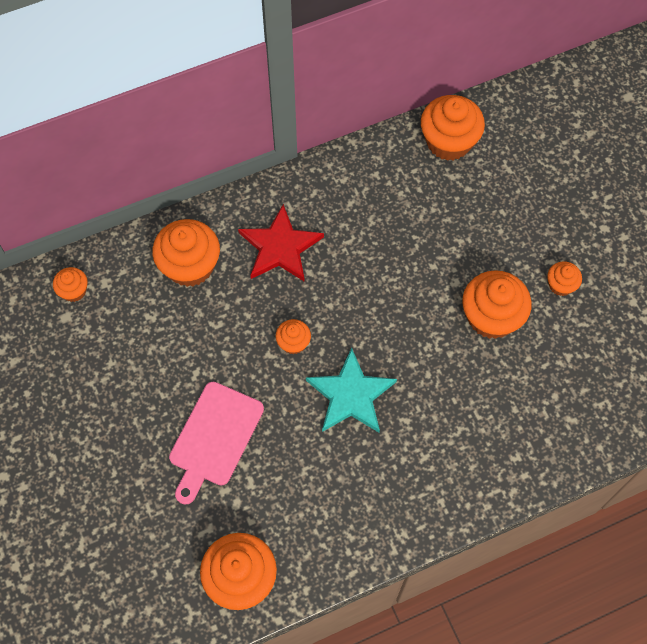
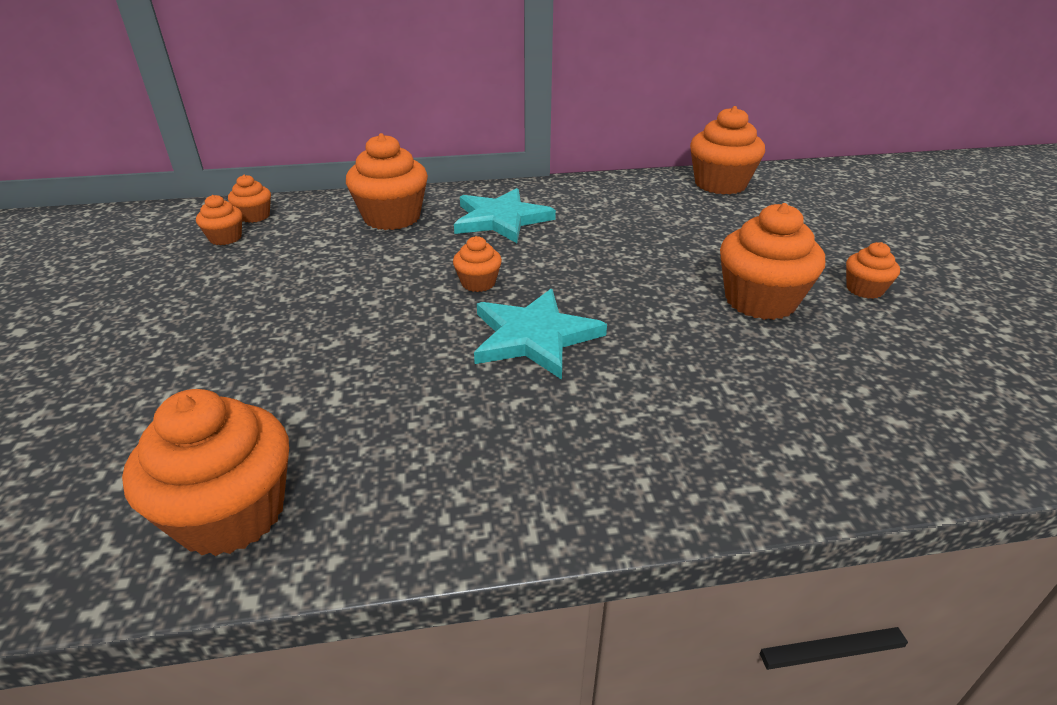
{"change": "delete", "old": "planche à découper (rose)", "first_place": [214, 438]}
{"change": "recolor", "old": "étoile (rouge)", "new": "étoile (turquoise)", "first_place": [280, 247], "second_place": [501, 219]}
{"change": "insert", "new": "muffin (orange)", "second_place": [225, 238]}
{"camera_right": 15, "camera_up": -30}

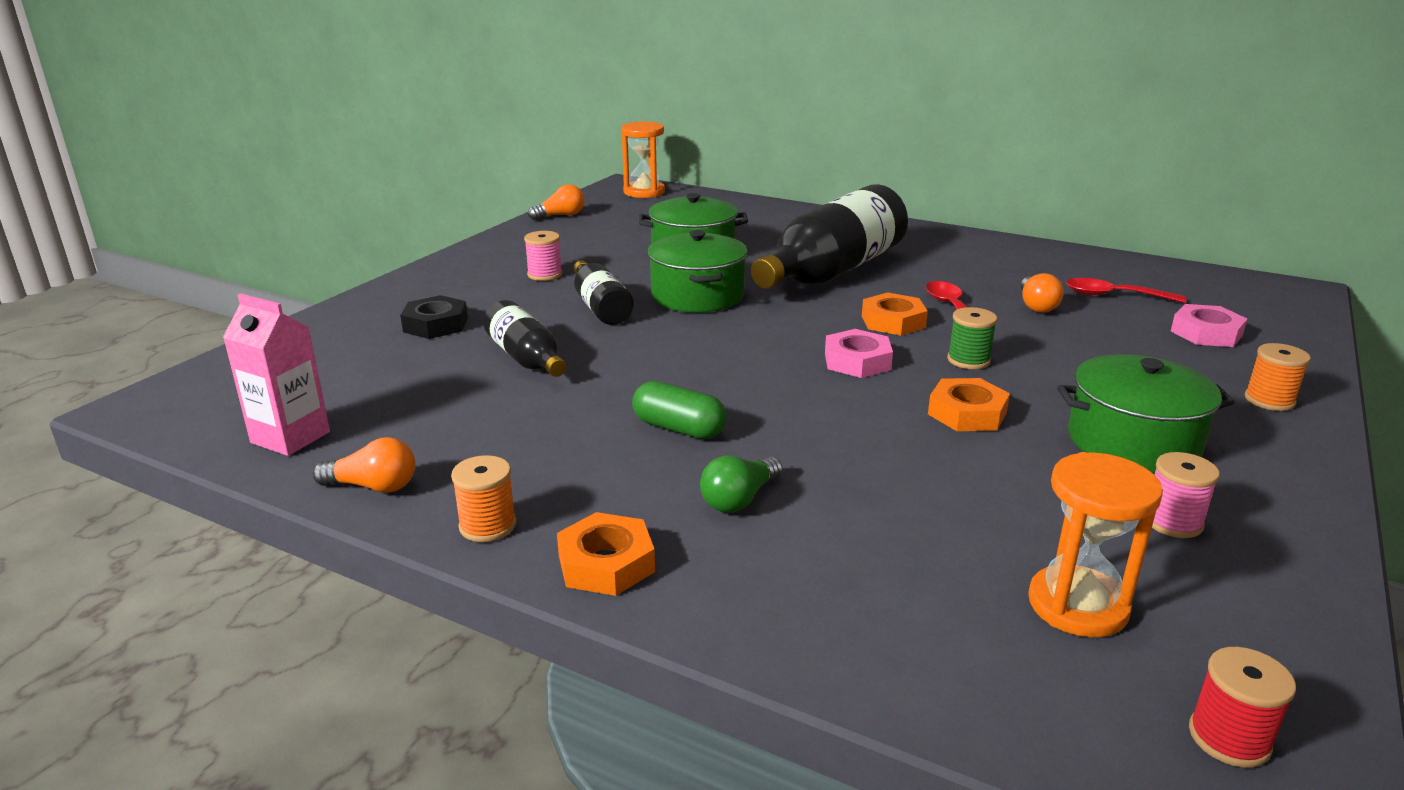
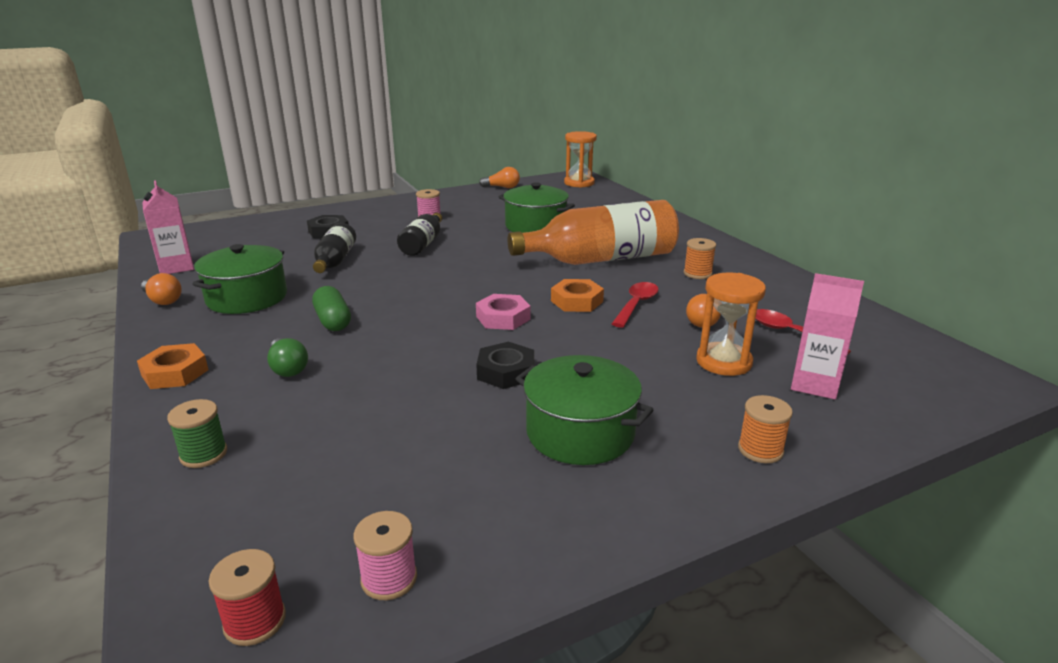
{"change": "move", "old": "bobine (orange)", "first_place": [488, 525], "second_place": [697, 273]}
{"change": "move", "old": "marmite (vert)", "first_place": [697, 295], "second_place": [247, 298]}
{"change": "rotate", "old": "ampoule (vert)", "first_place": [739, 499], "second_place": [288, 368], "degrees": -105}
{"change": "recolor", "old": "bouteille (noir)", "new": "bouteille (orange)", "first_place": [831, 272], "second_place": [601, 259]}
{"change": "recolor", "old": "écrou (orange)", "new": "écrou (noir)", "first_place": [967, 413], "second_place": [506, 372]}
{"change": "move", "old": "bobine (vert)", "first_place": [968, 360], "second_place": [203, 454]}
{"change": "move", "old": "sablier (orange)", "first_place": [1077, 605], "second_place": [723, 362]}
{"change": "move", "old": "bobine (rose)", "first_place": [1172, 522], "second_place": [389, 578]}
{"change": "replace", "old": "écrou (rose)", "new": "brique de lait (rose)", "first_place": [1206, 333], "second_place": [814, 384]}
{"camera_right": 35, "camera_up": 0}

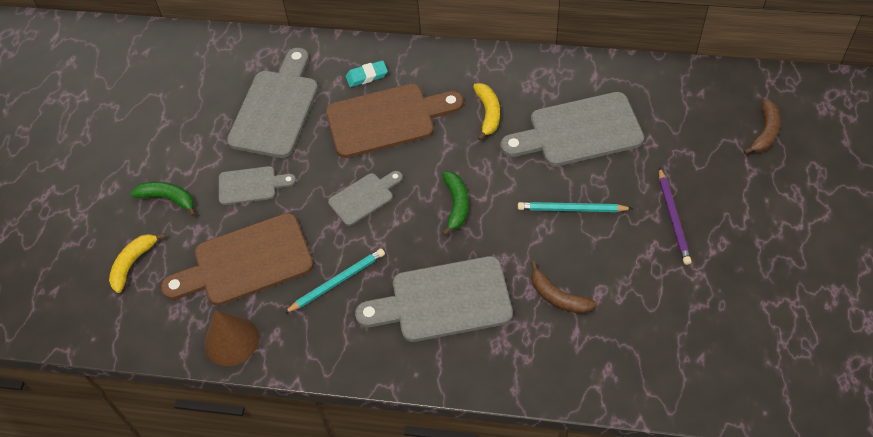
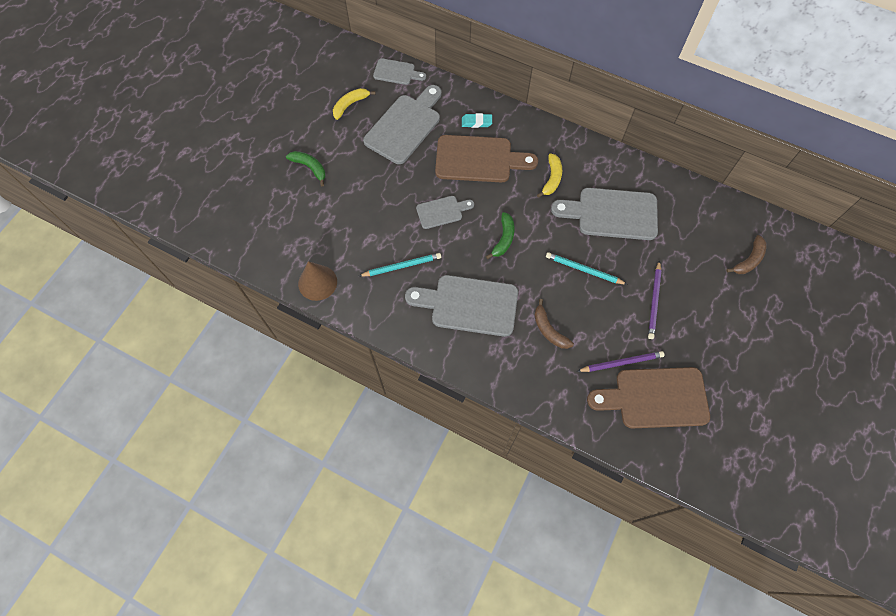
{"change": "move", "old": "banane (jaune)", "first_place": [133, 263], "second_place": [350, 105]}
{"change": "move", "old": "planche à découper (marron)", "first_place": [246, 262], "second_place": [655, 398]}
{"change": "move", "old": "planche à découper (gris)", "first_place": [251, 185], "second_place": [396, 72]}
{"change": "insert", "new": "crayon (violet)", "second_place": [621, 362]}
{"camera_right": 15, "camera_up": 10}

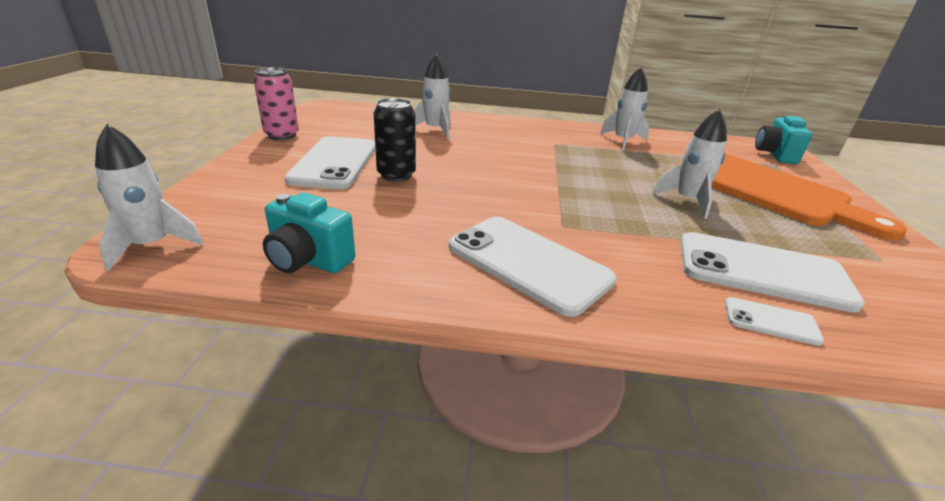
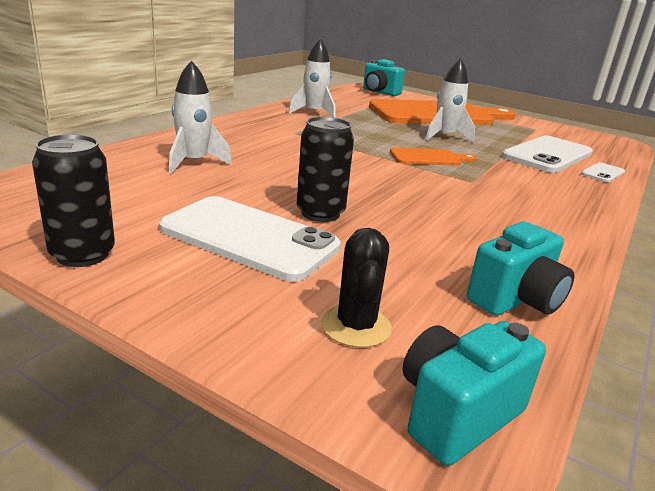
{"change": "replace", "old": "fusée (blanc)", "new": "appareil photo (turquoise)", "first_place": [152, 245], "second_place": [456, 414]}
{"change": "recolor", "old": "canette (rose)", "new": "canette (noir)", "first_place": [282, 135], "second_place": [82, 254]}
{"change": "delete", "old": "téléphone (blanc)", "first_place": [528, 263]}
{"change": "insert", "new": "cactus (noir)", "second_place": [356, 326]}
{"change": "insert", "new": "planche à découper (orange)", "second_place": [428, 158]}
{"camera_right": -65, "camera_up": -5}

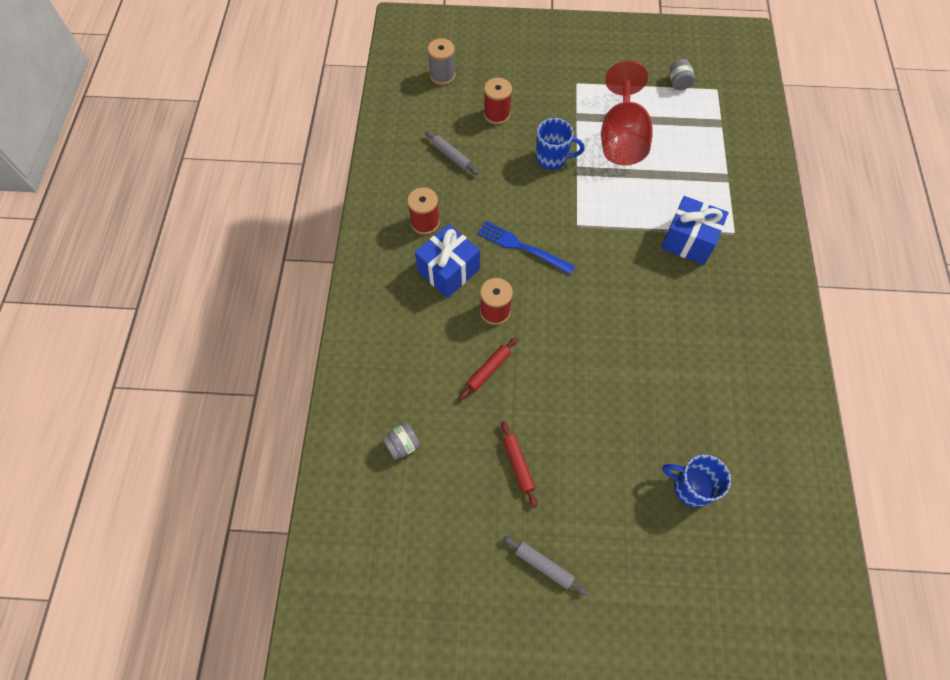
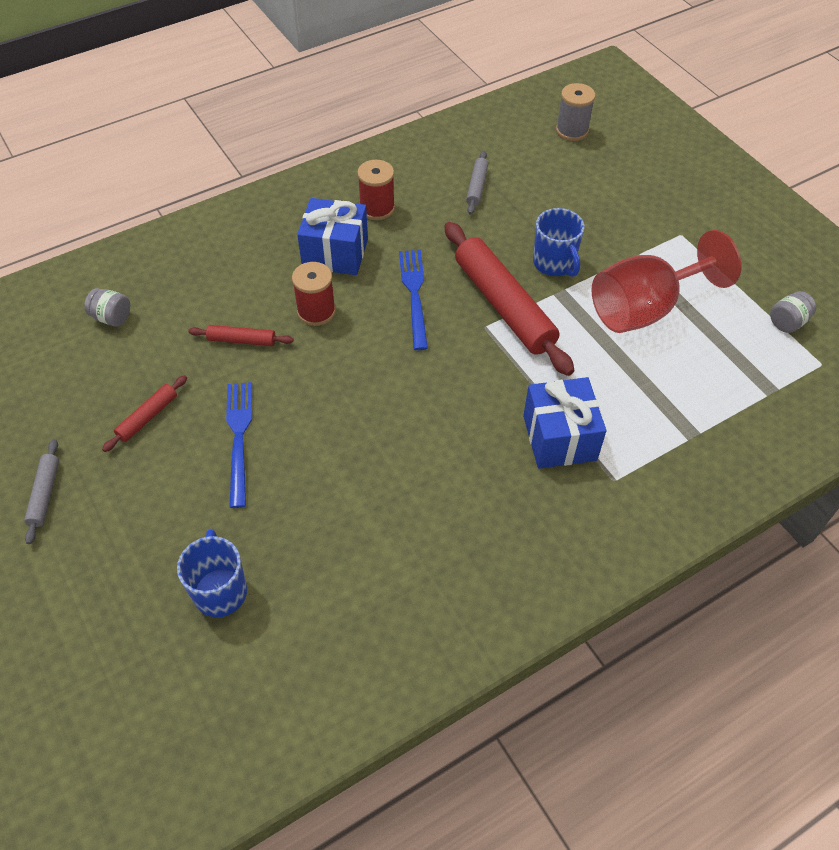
{"change": "delete", "old": "bobine (rouge)", "first_place": [497, 114]}
{"change": "insert", "new": "fourchette (bleu)", "second_place": [239, 437]}
{"change": "insert", "new": "rouleau à pâtisserie (rouge)", "second_place": [504, 305]}
{"camera_right": 55, "camera_up": -10}

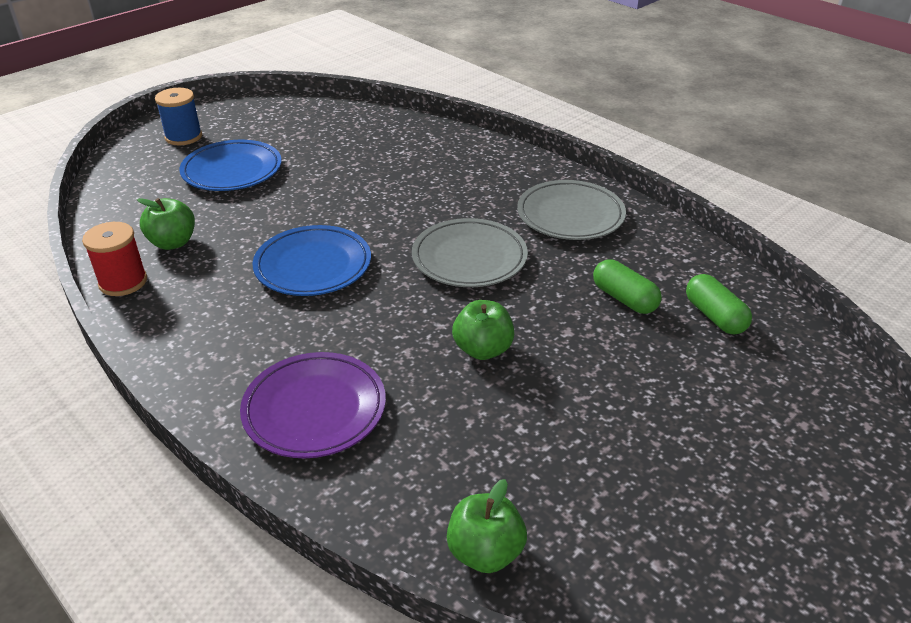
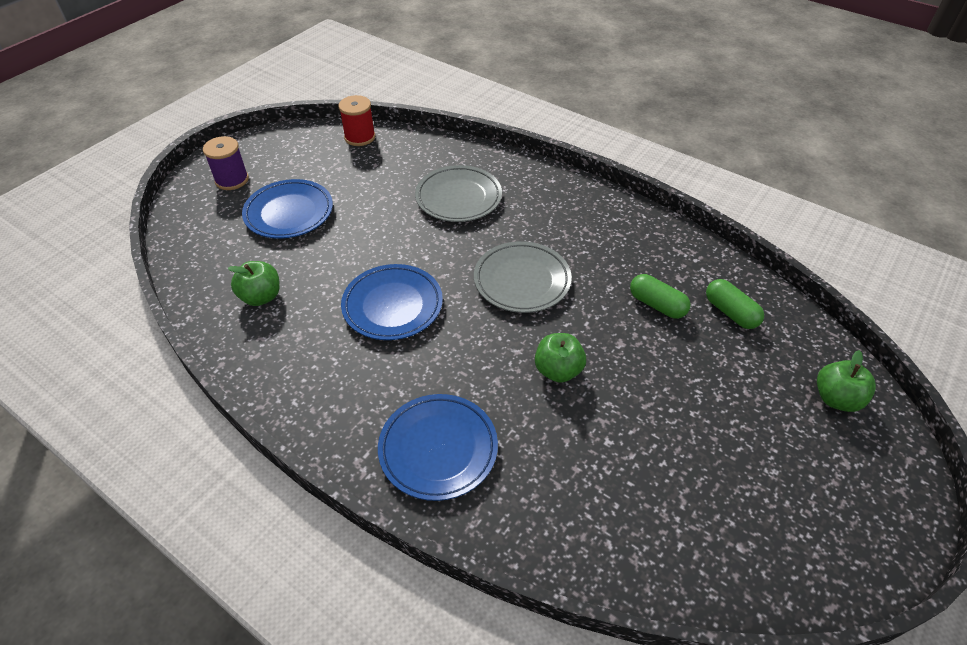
{"change": "move", "old": "bobine (rouge)", "first_place": [123, 282], "second_place": [360, 137]}
{"change": "recolor", "old": "bobine (bleu)", "new": "bobine (violet)", "first_place": [183, 137], "second_place": [232, 180]}
{"change": "recolor", "old": "assiette (violet)", "new": "assiette (bleu)", "first_place": [314, 410], "second_place": [438, 449]}
{"change": "move", "old": "pomme (vert)", "first_place": [485, 552], "second_place": [836, 398]}
{"change": "move", "old": "assiette (gris)", "first_place": [570, 215], "second_place": [458, 198]}
{"camera_right": -10, "camera_up": 10}

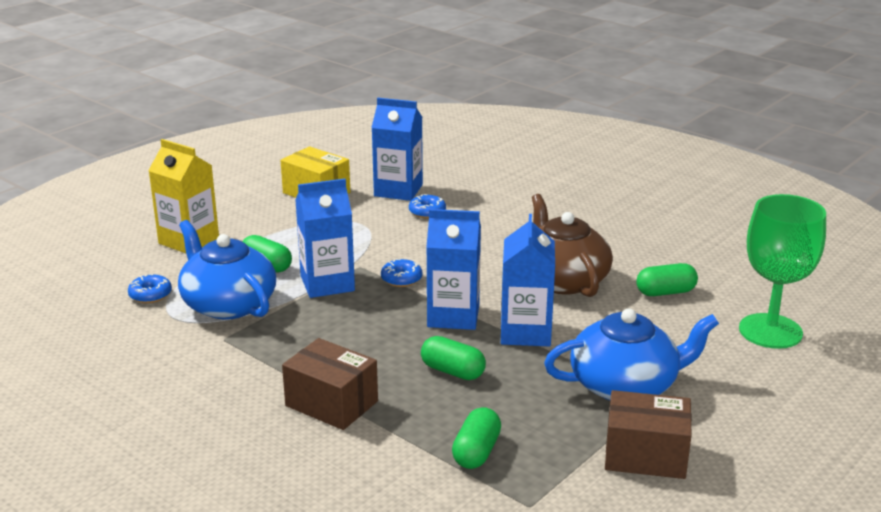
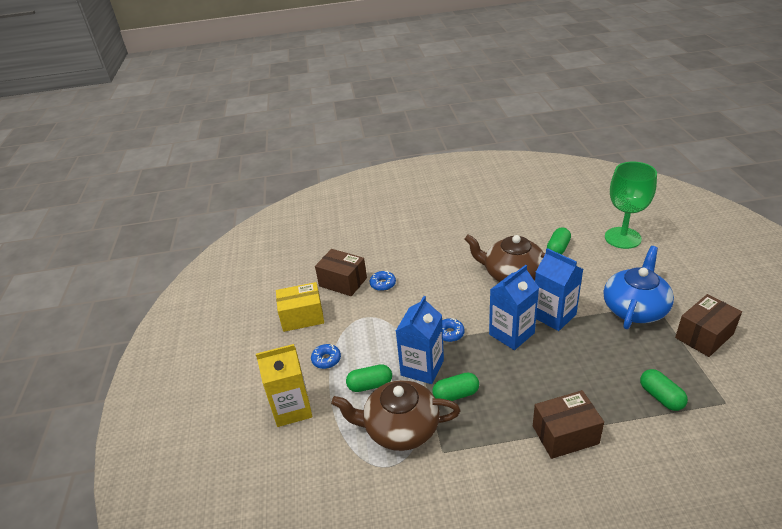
{"change": "move", "old": "beignet (bleu)", "first_place": [150, 295], "second_place": [326, 359]}
{"change": "recolor", "old": "théière (bleu)", "new": "théière (marron)", "first_place": [228, 304], "second_place": [400, 428]}
{"change": "replace", "old": "brique de lait (bleu)", "new": "boîte (marron)", "first_place": [398, 190], "second_place": [343, 282]}
{"change": "move", "old": "gélule (vert)", "first_place": [453, 371], "second_place": [456, 394]}
{"camera_right": -45, "camera_up": 10}

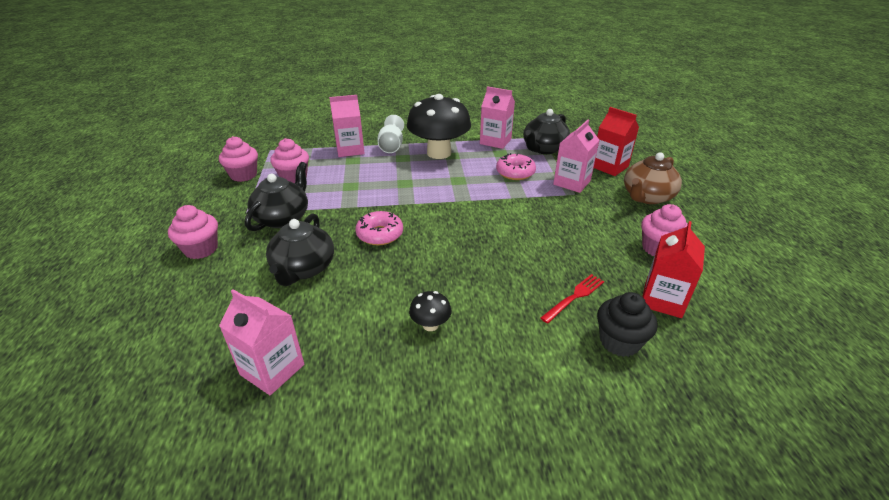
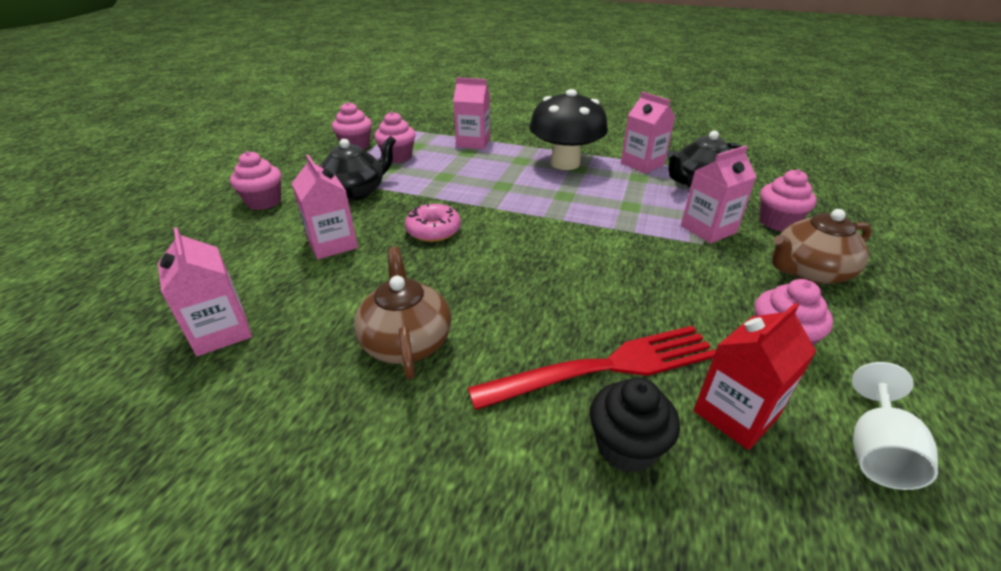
{"change": "replace", "old": "théière (noir)", "new": "brique de lait (rose)", "first_place": [303, 269], "second_place": [332, 244]}
{"change": "move", "old": "verre à pied (blanc)", "first_place": [391, 146], "second_place": [876, 450]}
{"change": "replace", "old": "champignon (noir)", "new": "théière (marron)", "first_place": [430, 325], "second_place": [406, 341]}
{"change": "delete", "old": "beignet (rose)", "first_place": [515, 172]}
{"change": "resize", "old": "fourchette (rouge)", "first_place": [574, 297], "second_place": [606, 367], "factor": 2.01}
{"change": "replace", "old": "brique de lait (rouge)", "new": "muffin (rose)", "first_place": [609, 167], "second_place": [777, 222]}
{"camera_right": 25, "camera_up": 0}

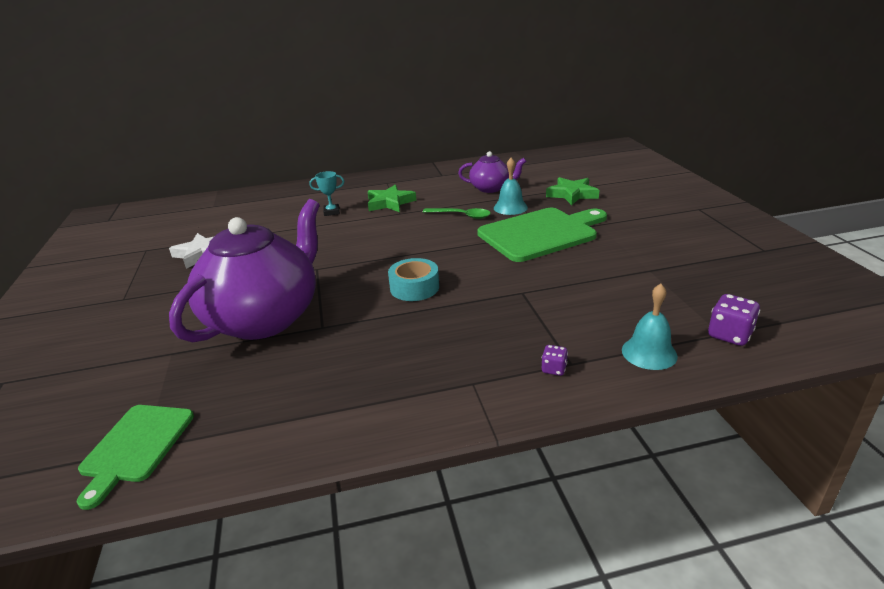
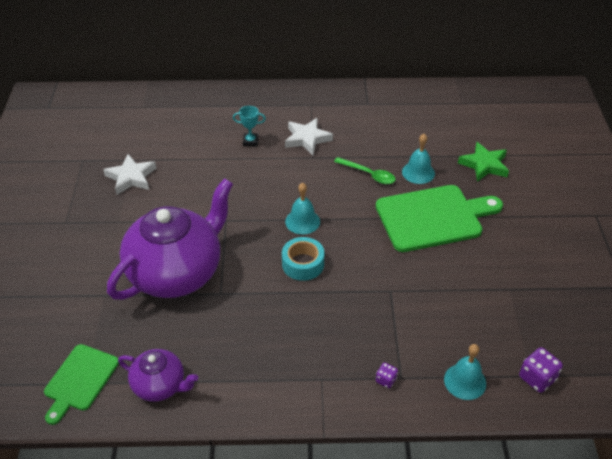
{"change": "recolor", "old": "étoile (vert)", "new": "étoile (blanc)", "first_place": [390, 203], "second_place": [307, 139]}
{"change": "move", "old": "théière (violet)", "first_place": [491, 188], "second_place": [160, 385]}
{"change": "insert", "new": "cloche (turquoise)", "second_place": [302, 221]}
{"camera_right": 10, "camera_up": 15}

